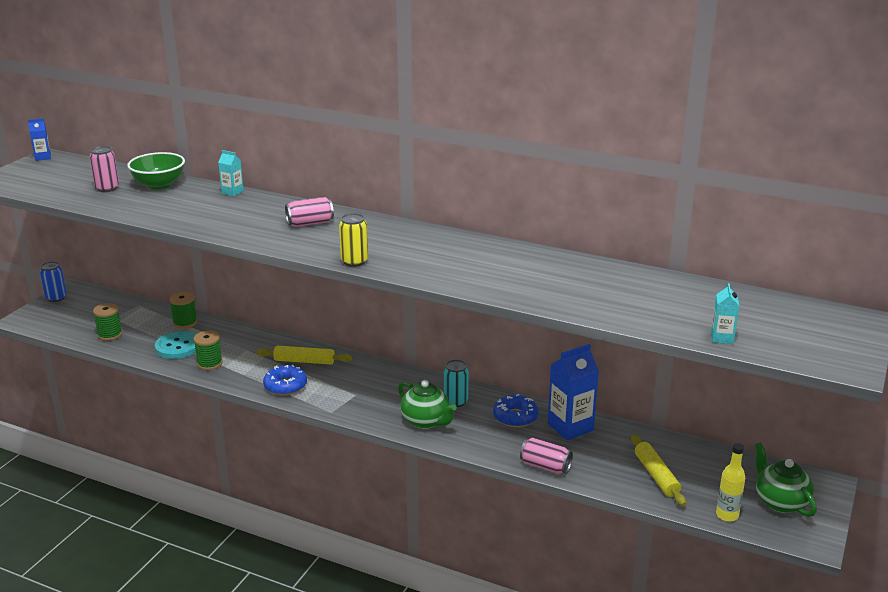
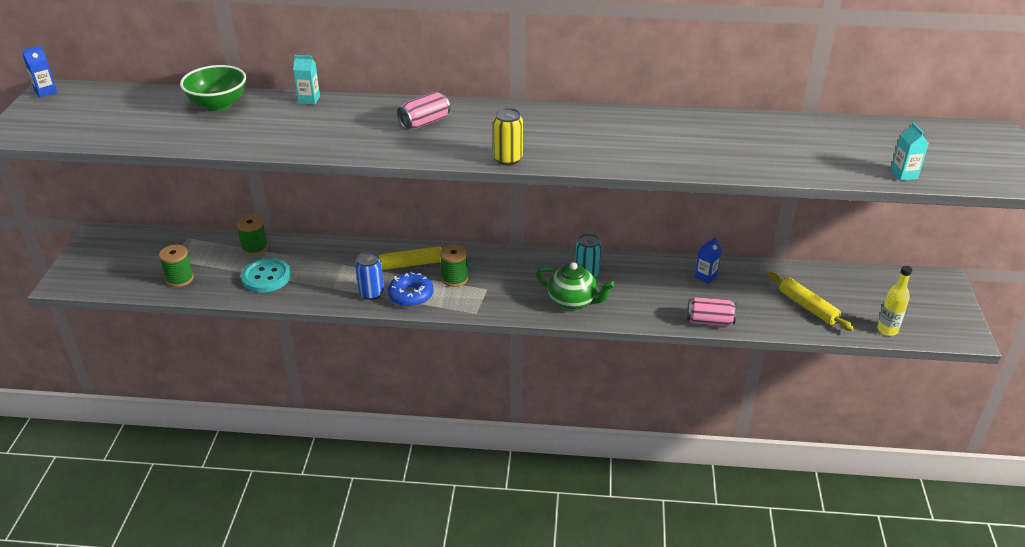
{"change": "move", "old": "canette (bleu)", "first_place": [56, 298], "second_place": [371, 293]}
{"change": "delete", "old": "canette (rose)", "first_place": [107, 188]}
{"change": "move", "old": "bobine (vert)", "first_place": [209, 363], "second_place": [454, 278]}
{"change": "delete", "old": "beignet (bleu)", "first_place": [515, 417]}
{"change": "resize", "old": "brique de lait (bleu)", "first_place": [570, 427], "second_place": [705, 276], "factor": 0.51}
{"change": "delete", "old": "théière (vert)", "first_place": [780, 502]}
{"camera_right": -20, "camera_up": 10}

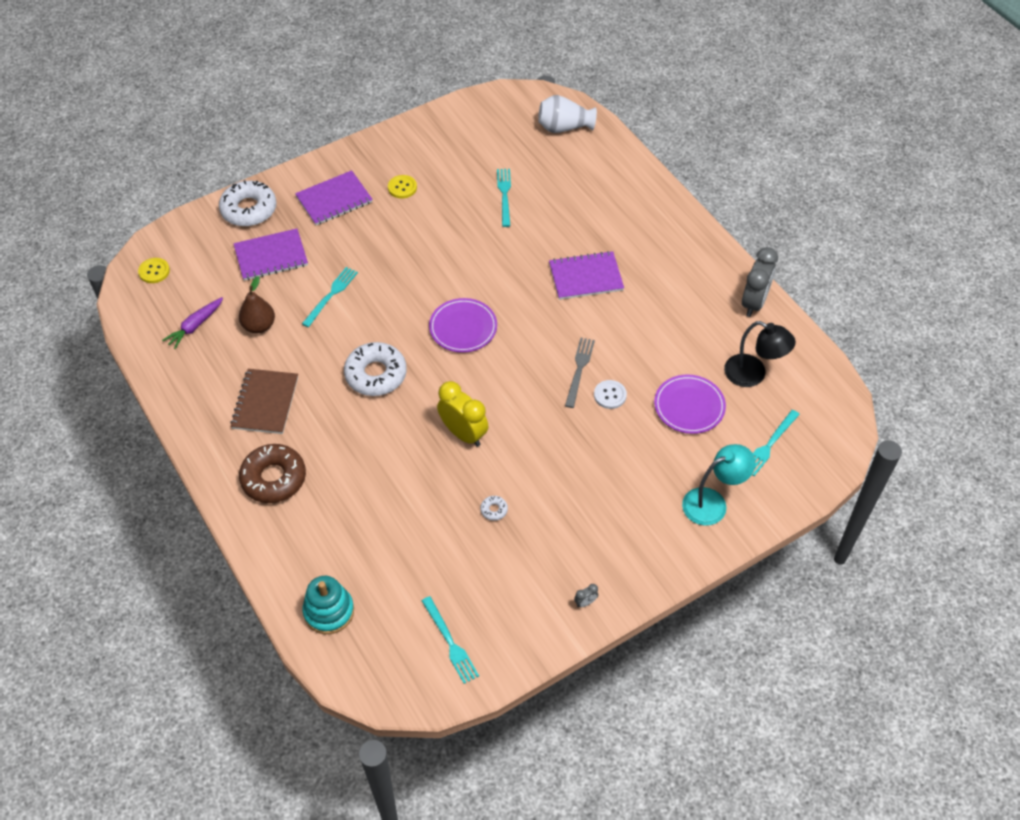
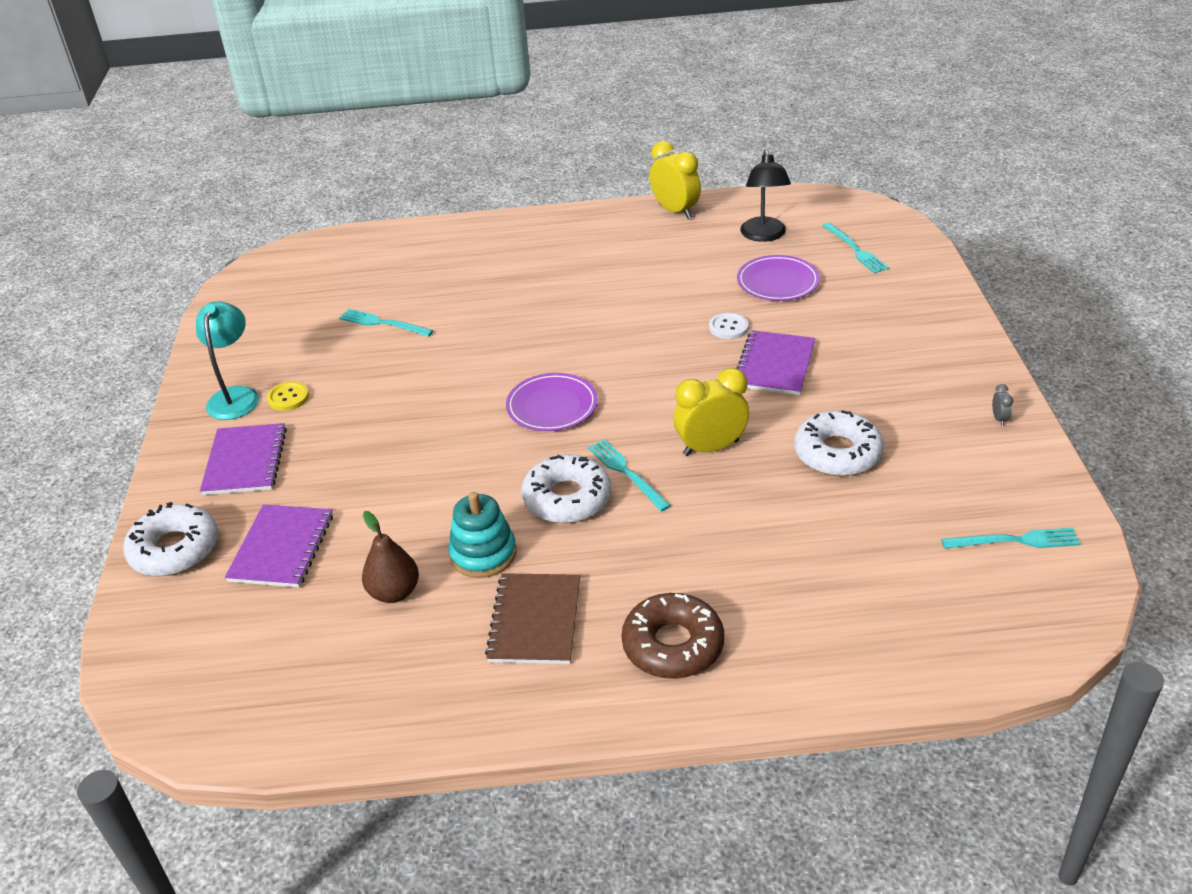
{"change": "delete", "old": "bouton (jaune)", "first_place": [154, 271]}
{"change": "delete", "old": "carotte (violet)", "first_place": [195, 326]}
{"change": "rotate", "old": "carnet (marron)", "first_place": [265, 402], "second_place": [535, 620], "degrees": 60}
{"change": "move", "old": "fourchette (turquoise)", "first_place": [331, 295], "second_place": [626, 473]}
{"change": "move", "old": "jouet à empiler (turquoise)", "first_place": [329, 611], "second_place": [483, 554]}
{"change": "resize", "old": "beignet (blanc)", "first_place": [494, 510], "second_place": [837, 453], "factor": 2.44}
{"change": "delete", "old": "vase (blanc)", "first_place": [564, 127]}
{"change": "move", "old": "carnet (violet)", "first_place": [586, 277], "second_place": [774, 365]}
{"change": "delete", "old": "fourchette (gris)", "first_place": [579, 370]}
{"change": "move", "old": "lampe (turquoise)", "first_place": [713, 502], "second_place": [236, 396]}
{"change": "rotate", "old": "lampe (noir)", "first_place": [753, 375], "second_place": [764, 235], "degrees": 120}
{"change": "recolor", "old": "réveil (gris)", "new": "réveil (jaune)", "first_place": [754, 303], "second_place": [675, 211]}
{"camera_right": -60, "camera_up": -15}

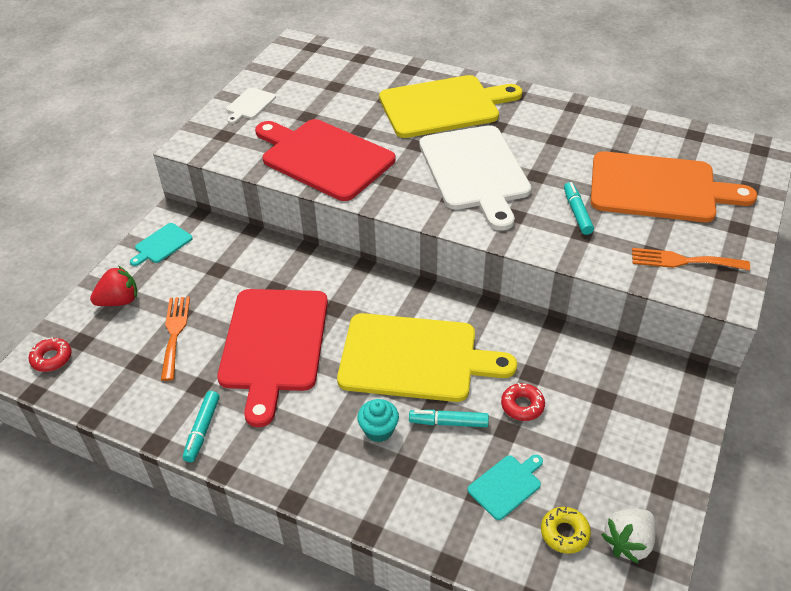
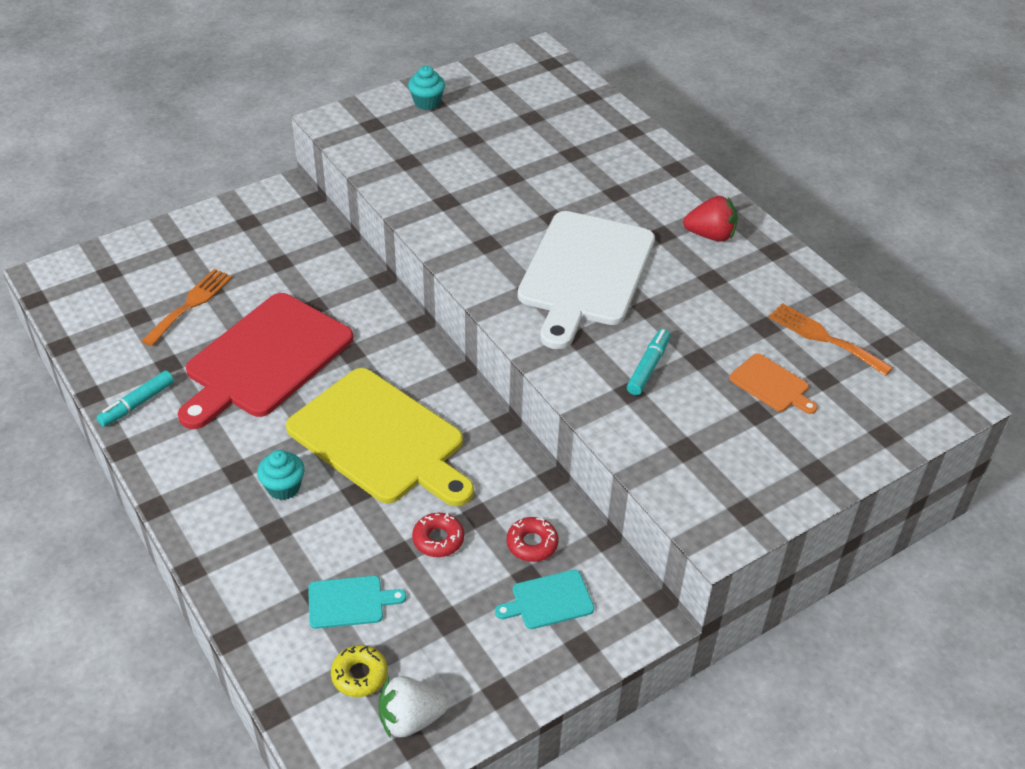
{"change": "move", "old": "beignet (rouge)", "first_place": [52, 358], "second_place": [532, 544]}
{"change": "move", "old": "fraise (rouge)", "first_place": [119, 301], "second_place": [710, 235]}
{"change": "move", "old": "planche à découper (turquoise)", "first_place": [162, 244], "second_place": [549, 600]}
{"change": "replace", "old": "planche à découper (blanc)", "new": "muffin (turquoise)", "first_place": [250, 105], "second_place": [427, 102]}
{"change": "delete", "old": "planche à découper (rouge)", "first_place": [324, 158]}
{"change": "delete", "old": "planche à découper (jaune)", "first_place": [444, 106]}
{"change": "delete", "old": "feutre (turquoise)", "first_place": [448, 422]}
{"change": "resize", "old": "planche à découper (orange)", "first_place": [658, 188], "second_place": [771, 385], "factor": 0.43}
{"change": "move", "old": "fourchette (orange)", "first_place": [683, 261], "second_place": [824, 338]}
{"camera_right": 30, "camera_up": 0}

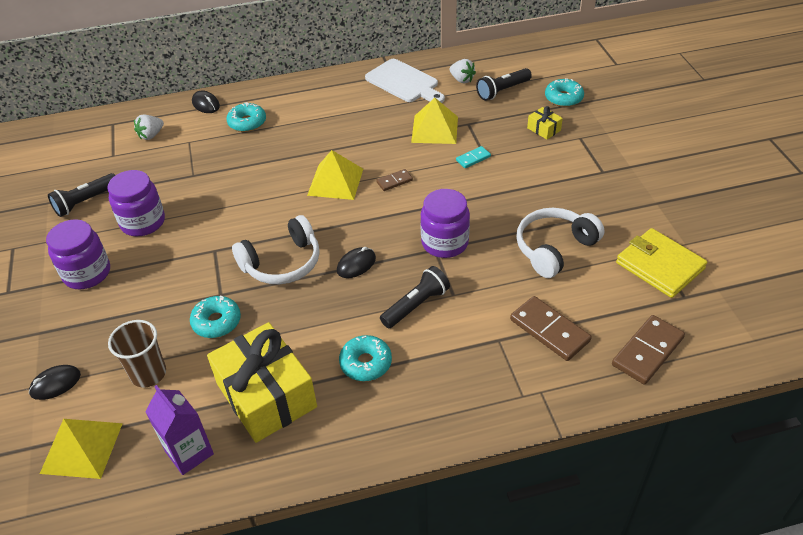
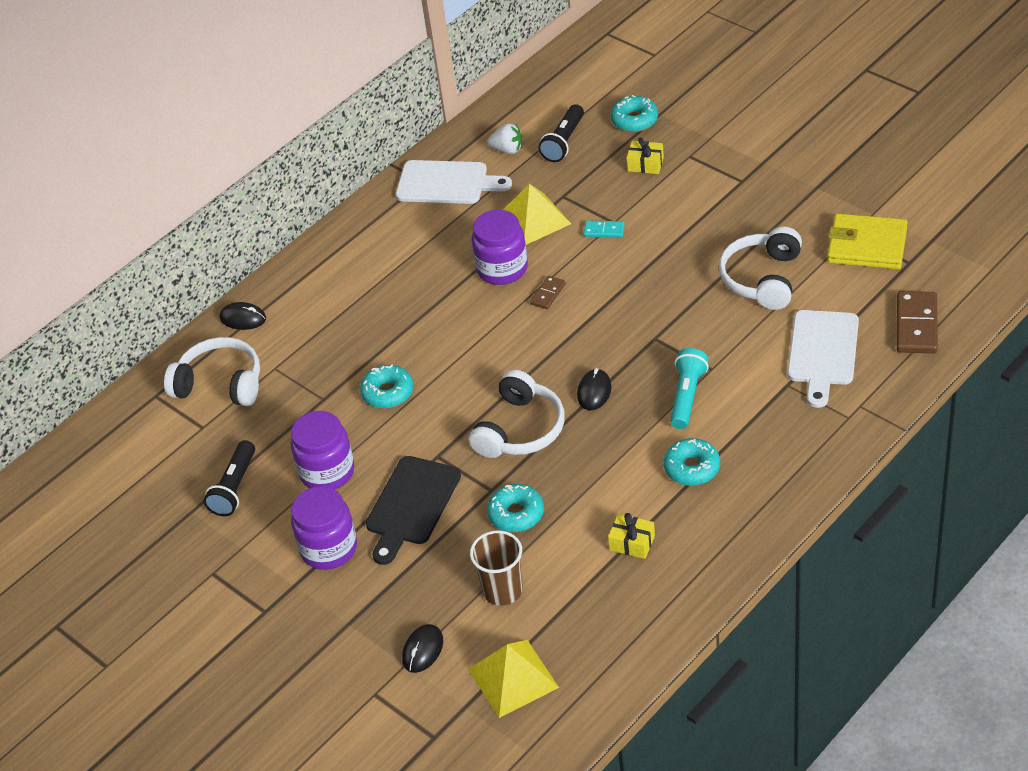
{"change": "replace", "old": "fraise (blanc)", "new": "casque audio (blanc)", "first_place": [151, 135], "second_place": [220, 384]}
{"change": "delete", "old": "brique de lait (violet)", "first_place": [189, 452]}
{"change": "resize", "old": "cadeau (jaune)", "first_place": [266, 395], "second_place": [632, 543], "factor": 0.41}
{"change": "move", "old": "beignet (turquoise)", "first_place": [247, 123], "second_place": [388, 392]}
{"change": "delete", "old": "pyramide (jaune)", "first_place": [335, 182]}
{"change": "recolor", "old": "lampe de poche (noir)", "new": "lampe de poche (turquoise)", "first_place": [416, 305], "second_place": [687, 396]}
{"change": "move", "old": "bocal (violet)", "first_place": [444, 243], "second_place": [502, 269]}
{"change": "rotate", "old": "domino (turquoise)", "first_place": [473, 158], "second_place": [604, 230], "degrees": 75}
{"change": "replace", "old": "domino (marron)", "new": "planche à découper (blanc)", "first_place": [549, 330], "second_place": [823, 352]}
{"change": "insert", "new": "planche à découper (noir)", "second_place": [411, 505]}
{"camera_right": -30, "camera_up": 0}

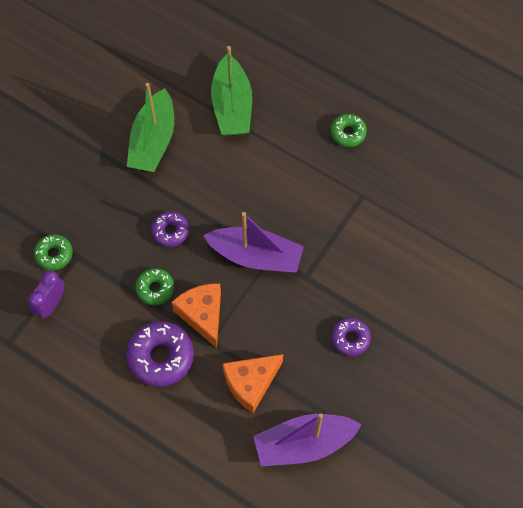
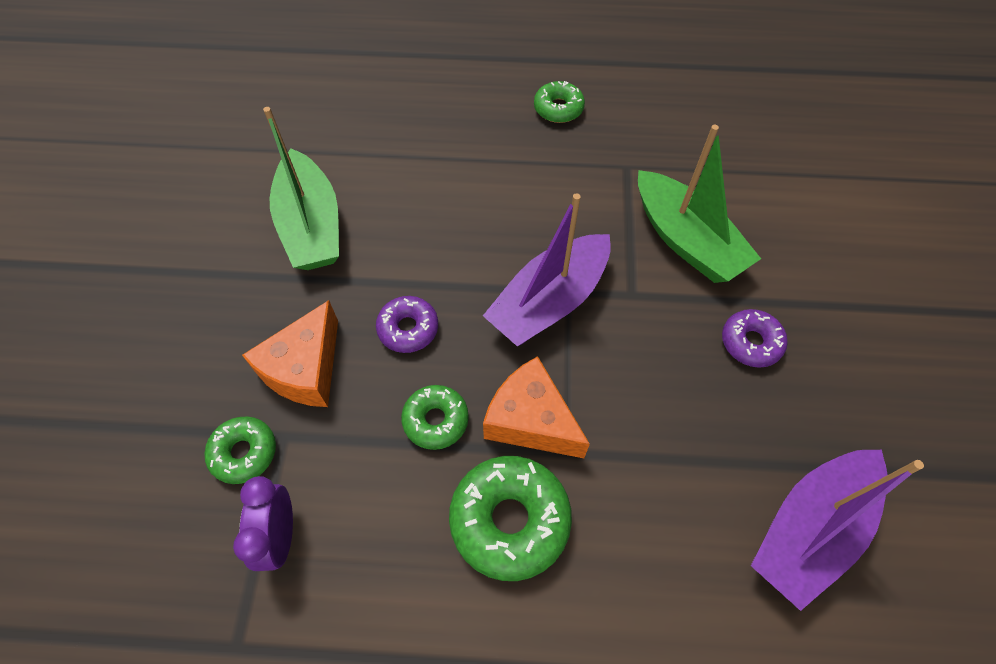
{"change": "recolor", "old": "beignet (violet)", "new": "beignet (vert)", "first_place": [161, 357], "second_place": [509, 520]}
{"change": "rotate", "old": "bateau (violet)", "first_place": [256, 256], "second_place": [549, 301], "degrees": 150}
{"change": "move", "old": "bateau (vert)", "first_place": [232, 106], "second_place": [686, 240]}
{"change": "move", "old": "fromage (orange)", "first_place": [251, 383], "second_place": [305, 369]}
{"camera_right": -30, "camera_up": -5}

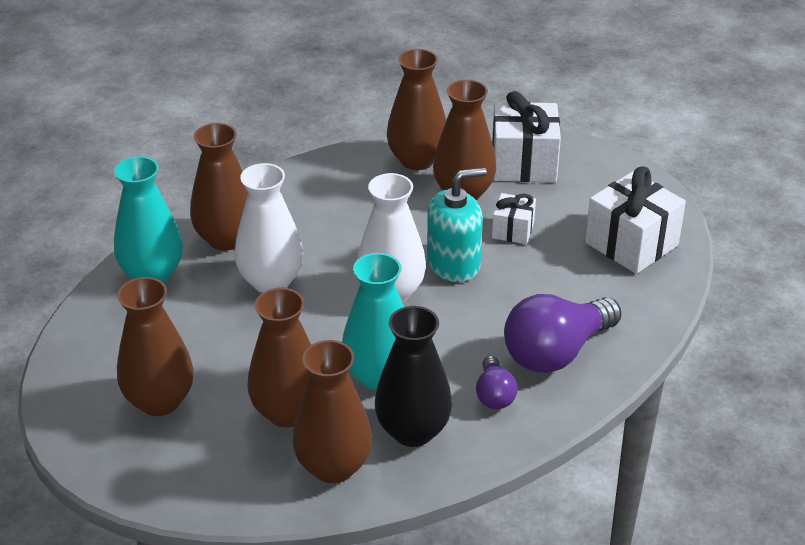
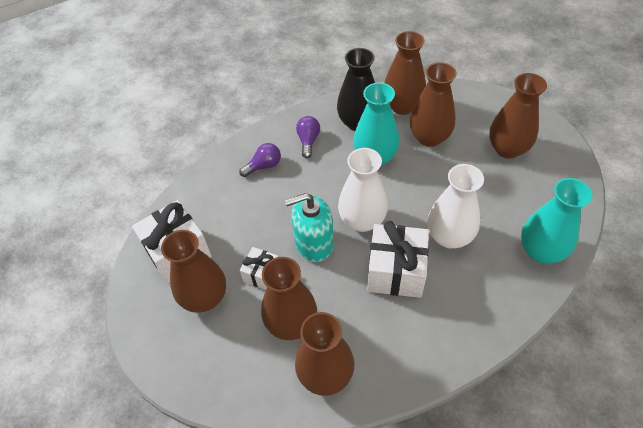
{"change": "move", "old": "vase (marron)", "first_place": [226, 239], "second_place": [205, 297]}
{"change": "move", "old": "cadeau (blanc)", "first_place": [523, 163], "second_place": [396, 272]}
{"change": "resize", "old": "ampoule (violet)", "first_place": [556, 352], "second_place": [263, 166], "factor": 0.51}
{"camera_right": -170, "camera_up": 15}

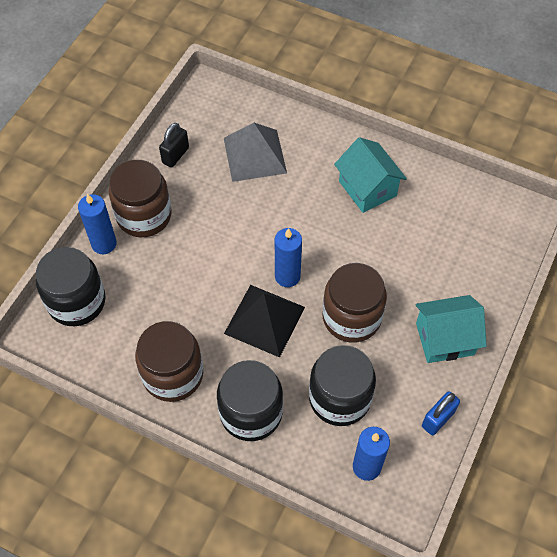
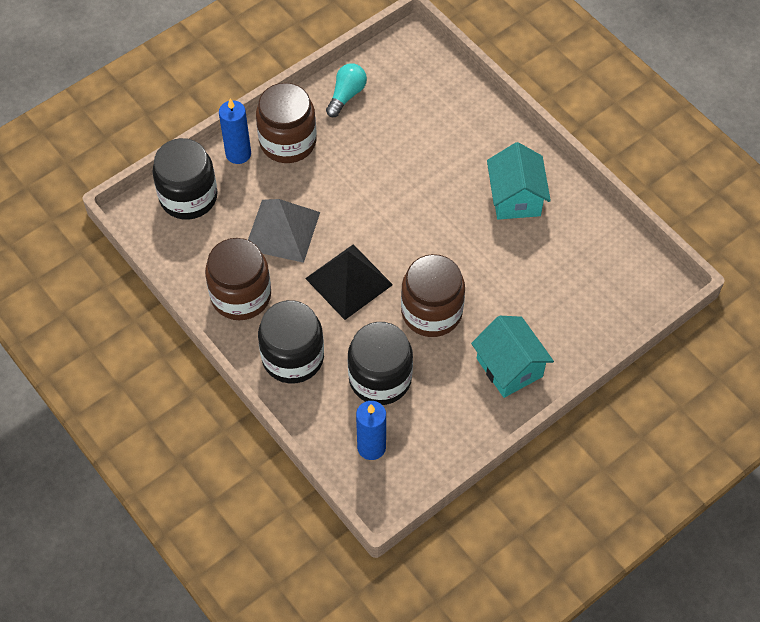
{"change": "replace", "old": "cadenas (noir)", "new": "ampoule (turquoise)", "first_place": [175, 155], "second_place": [346, 95]}
{"change": "move", "old": "pyramide (gris)", "first_place": [254, 155], "second_place": [282, 230]}
{"change": "delete", "old": "bougie (bleu)", "first_place": [287, 276]}
{"change": "rotate", "old": "maison (turquoise)", "first_place": [445, 339], "second_place": [509, 367], "degrees": 45}
{"change": "delete", "old": "cadenas (bleu)", "first_place": [438, 419]}
{"camera_right": 25, "camera_up": 0}

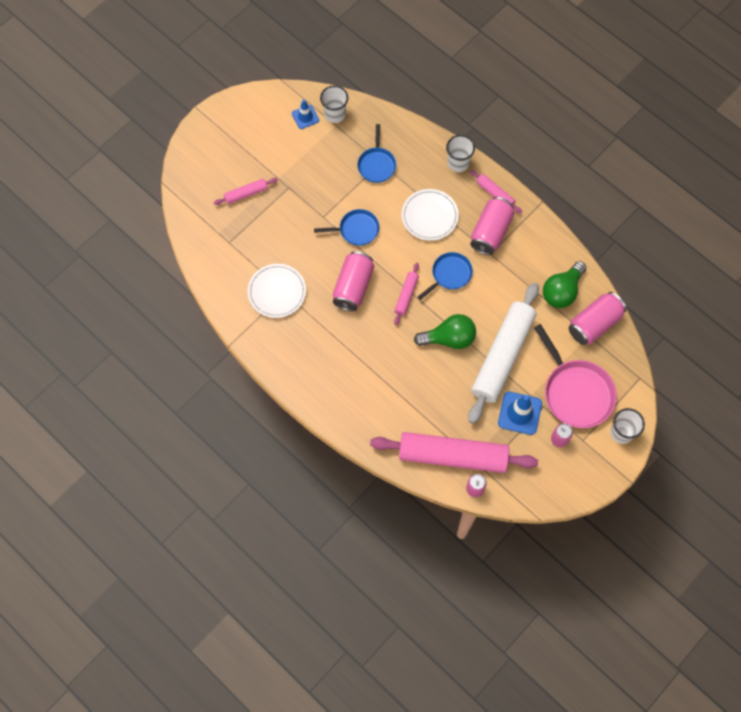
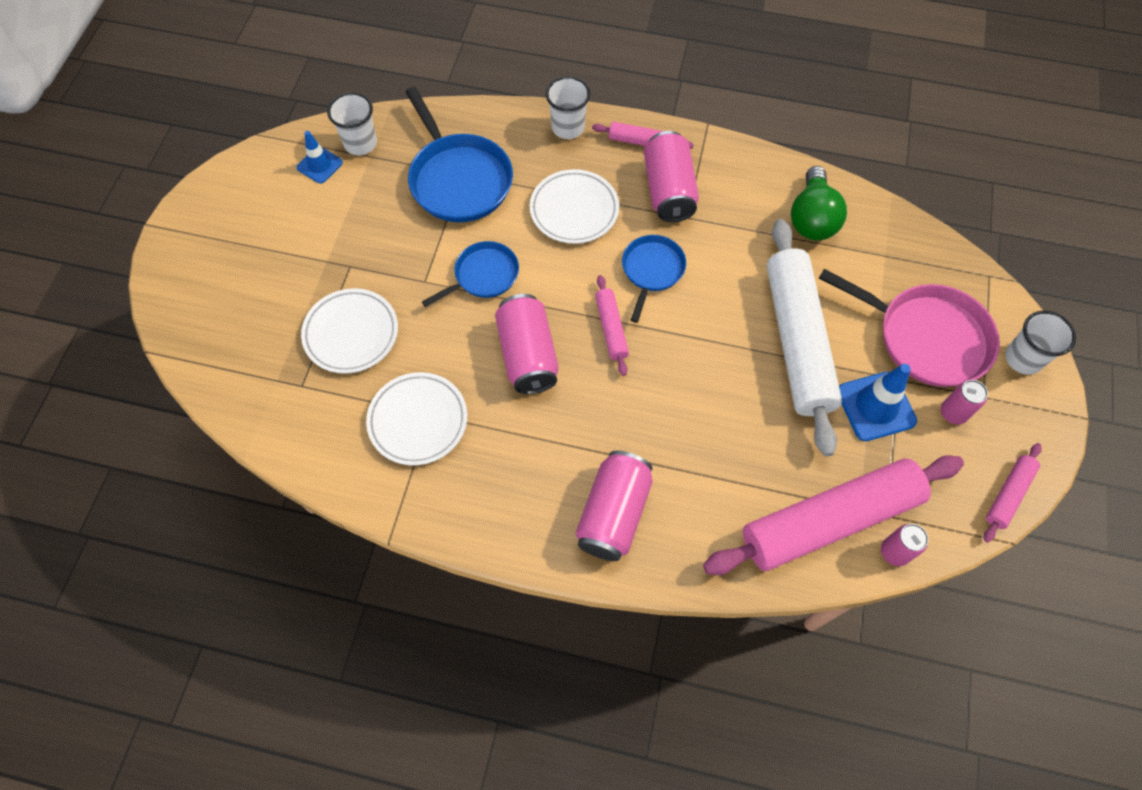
{"change": "move", "old": "rouleau à pâtisserie (rose)", "first_place": [246, 194], "second_place": [1008, 494]}
{"change": "resize", "old": "poêle (bleu)", "first_place": [376, 165], "second_place": [459, 179], "factor": 1.7}
{"change": "delete", "old": "ampoule (vert)", "first_place": [449, 338]}
{"change": "move", "old": "canette (rose)", "first_place": [594, 324], "second_place": [613, 514]}
{"change": "insert", "new": "assiette (blanc)", "second_place": [351, 333]}
{"camera_right": -30, "camera_up": -5}

